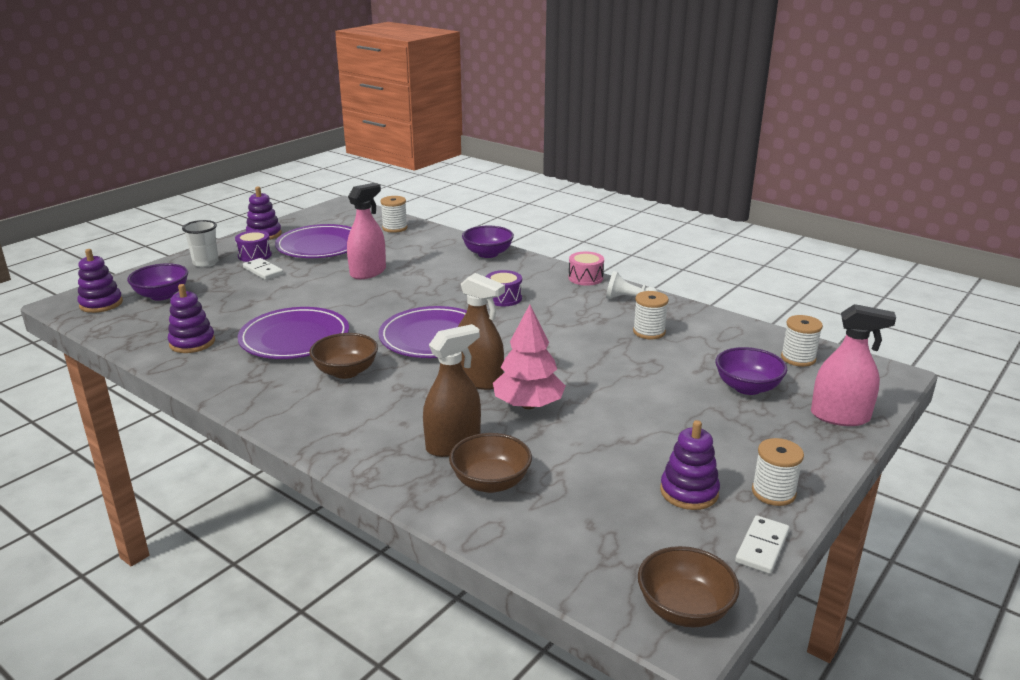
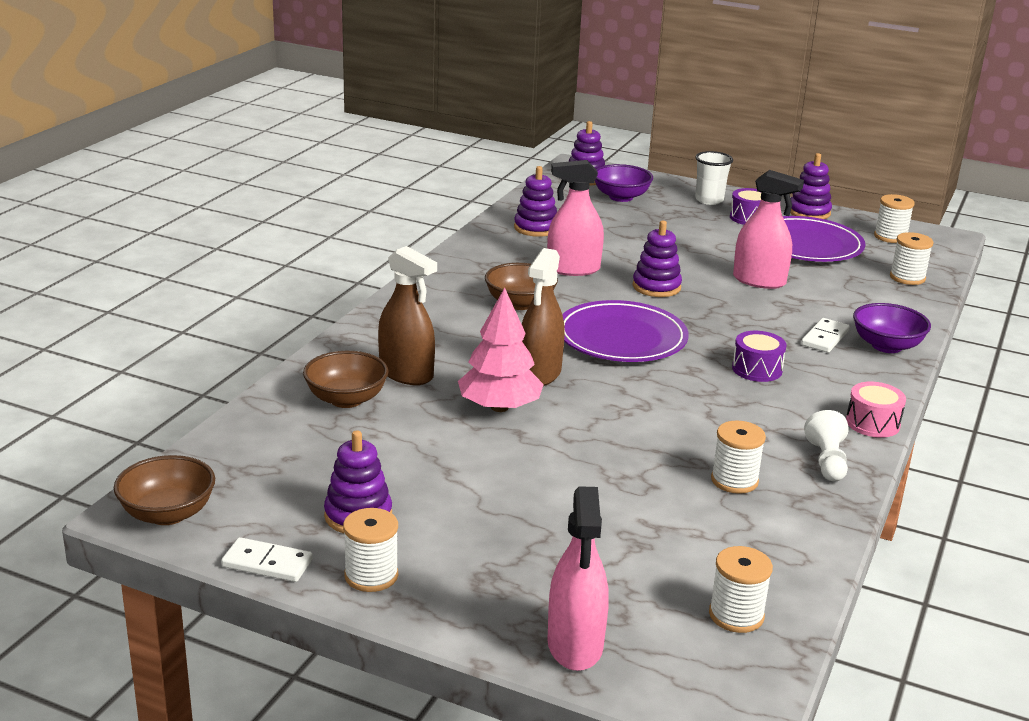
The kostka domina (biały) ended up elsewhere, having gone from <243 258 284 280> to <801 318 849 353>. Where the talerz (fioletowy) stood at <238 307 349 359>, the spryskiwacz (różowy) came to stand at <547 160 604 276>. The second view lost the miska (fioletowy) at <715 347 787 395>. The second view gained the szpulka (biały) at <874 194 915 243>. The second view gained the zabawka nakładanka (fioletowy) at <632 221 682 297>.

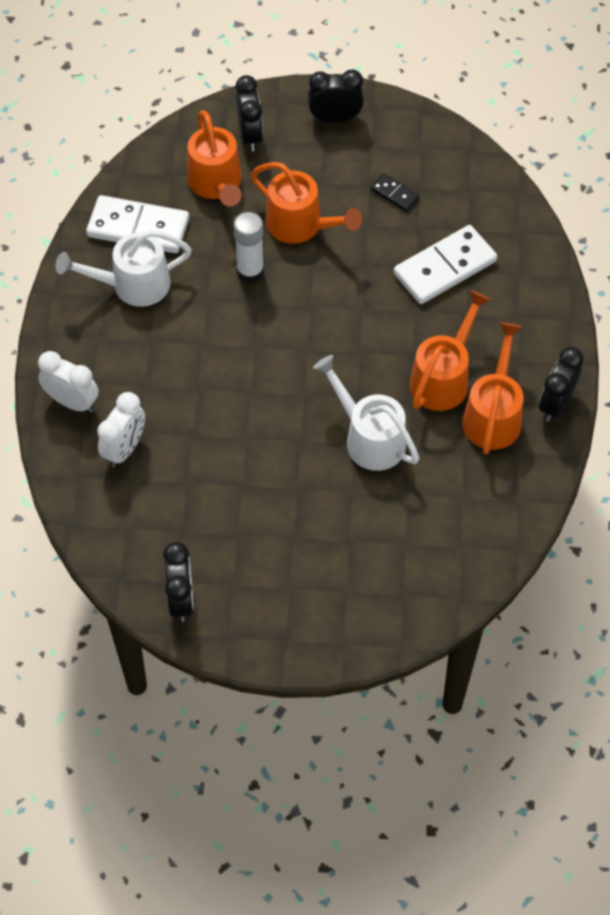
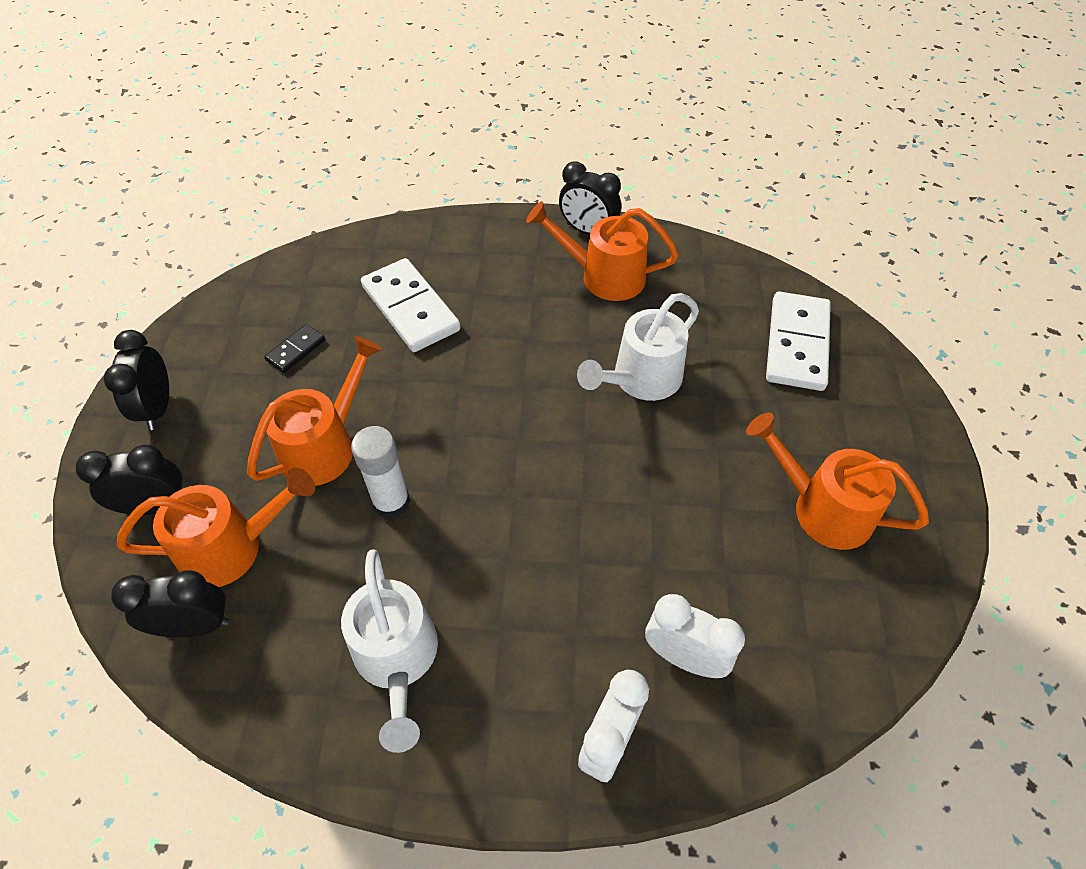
The kostka domina (biały) ended up elsewhere, having gone from <86 195 189 253> to <766 291 831 391>. The konewka (pomarańczowy) ended up elsewhere, having gone from <410 290 491 411> to <746 413 929 550>. The budzik (czarny) ended up elsewhere, having gone from <163 542 194 622> to <111 570 229 637>.

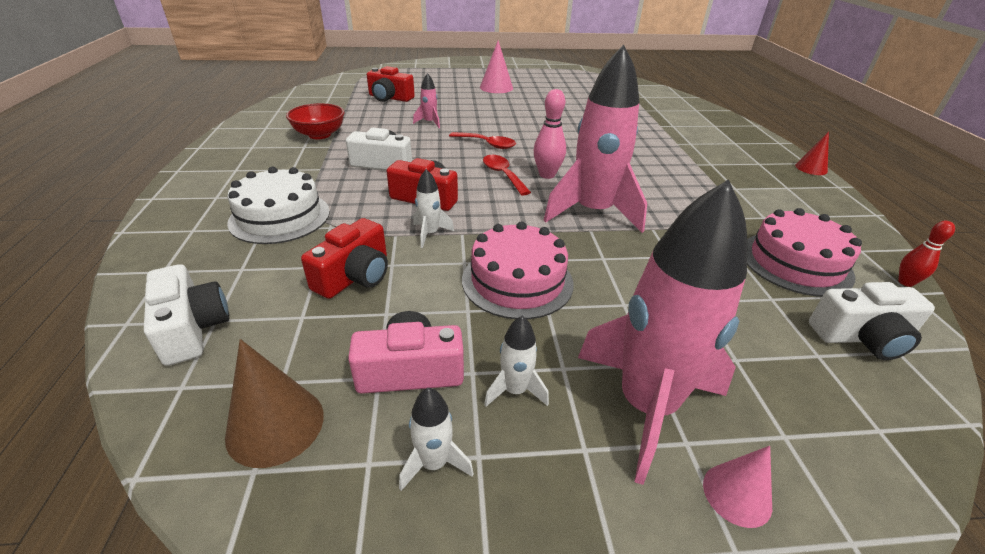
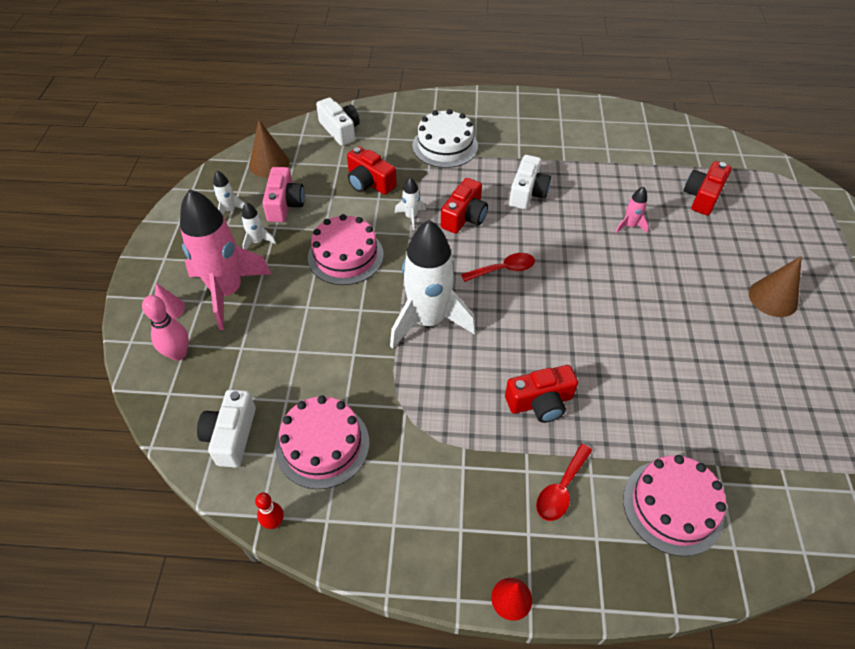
What was the stożek (różowy) at <480 40 513 93> turned into the stożek (brązowy) at <749 256 802 317>. What was the rakieta (różowy) at <544 45 647 233> turned into the rakieta (biały) at <390 220 476 349>. The kręgiel (różowy) ended up elsewhere, having gone from <534 89 566 179> to <142 295 189 361>. The second view lost the miska (czerwony) at <286 103 345 139>. The łyżka (czerwony) ended up elsewhere, having gone from <449 132 516 149> to <536 444 592 521>. The aparat fotograficzny (biały) at <144 264 229 366> ended up facing another way, 105 degrees counterclockwise from before. The second view gained the aparat fotograficzny (czerwony) at <505 365 578 423>. The second view gained the tort (różowy) at <623 455 726 556>.

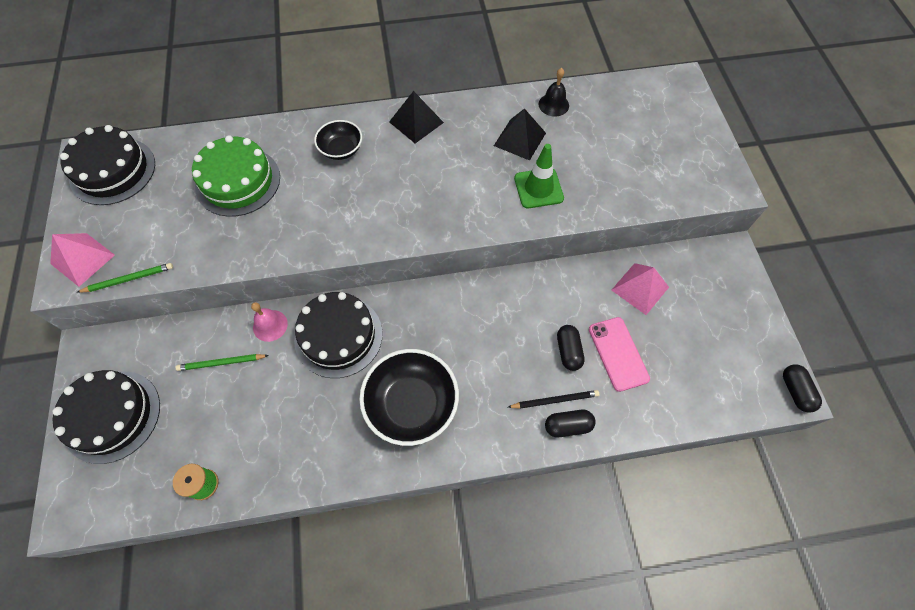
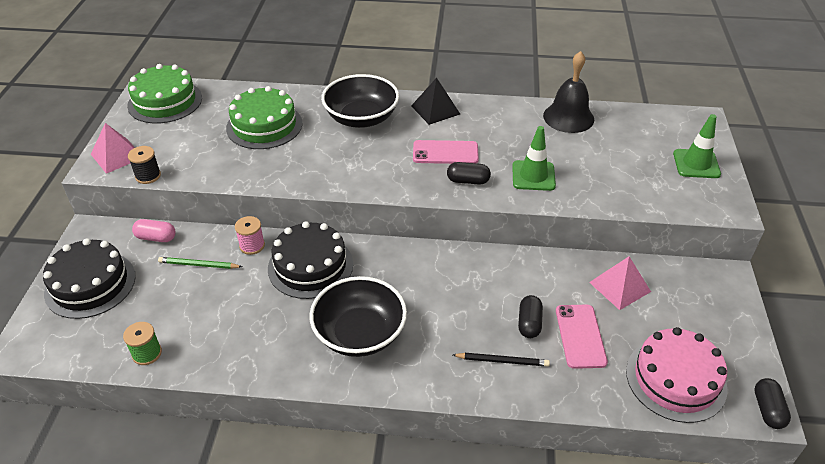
The size of the dzwonek (czarny) at <539 68 569 117> changed by a factor of 1.72. The second view lost the piramida (czarny) at <494 108 546 160>. The size of the miska (czarny) at <314 120 362 160> changed by a factor of 1.77. What was the tort (czarny) at <60 125 155 205> turned into the tort (zielony) at <127 64 202 123>. Where the ołówek (zielony) stood at <76 263 173 293>, the szpulka (czarny) came to stand at <128 146 161 184>. Where the dzwonek (różowy) stood at <251 302 288 342>, the szpulka (różowy) came to stand at <235 216 265 255>. The kapsułka (czarny) ended up elsewhere, having gone from <545 410 596 437> to <447 162 491 185>. The second view gained the pachołek (zielony) at <673 114 721 178>. The second view gained the telefon (różowy) at <413 140 479 164>. The second view gained the kapsułka (różowy) at <132 219 175 242>. The second view gained the tort (różowy) at <626 327 727 423>.

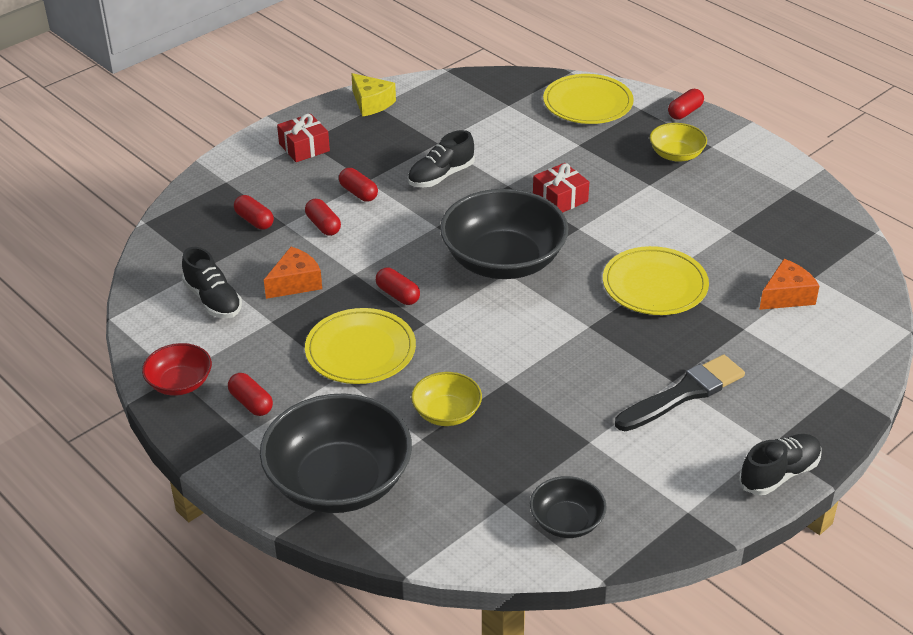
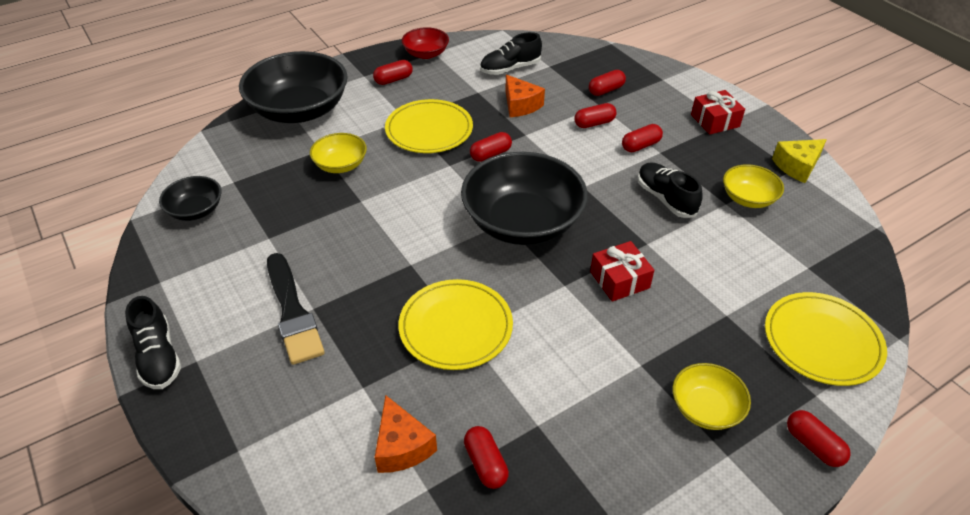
The second view gained the miska (żółty) at <723 164 784 208>. The second view gained the kapsułka (czerwony) at <464 426 509 489>.

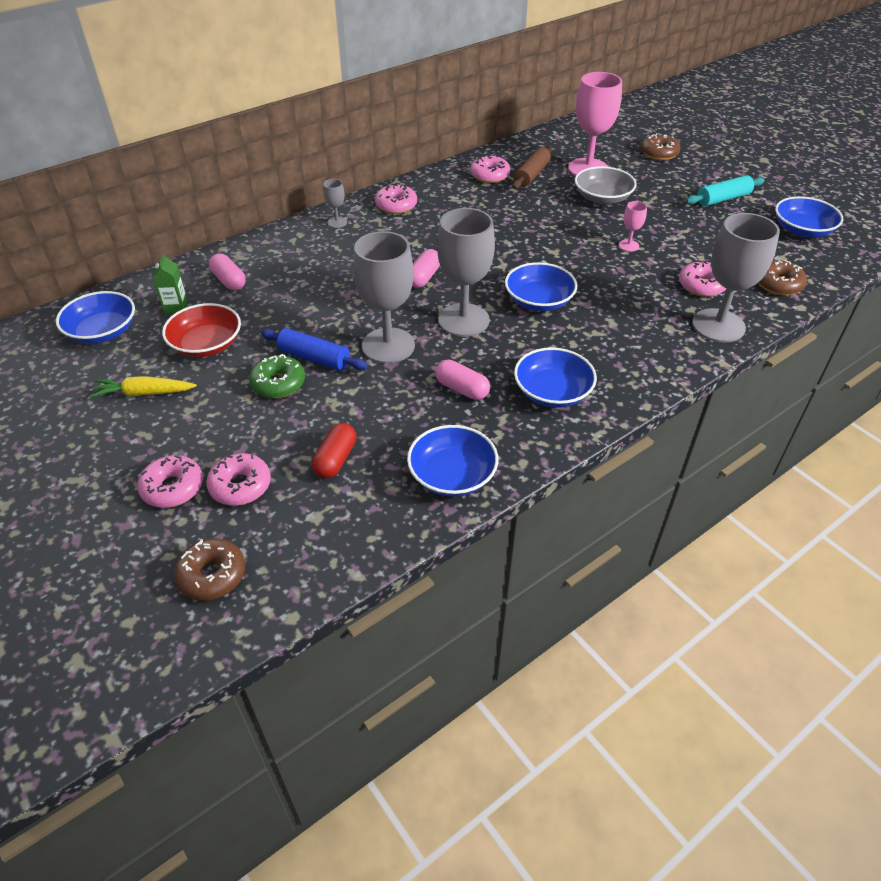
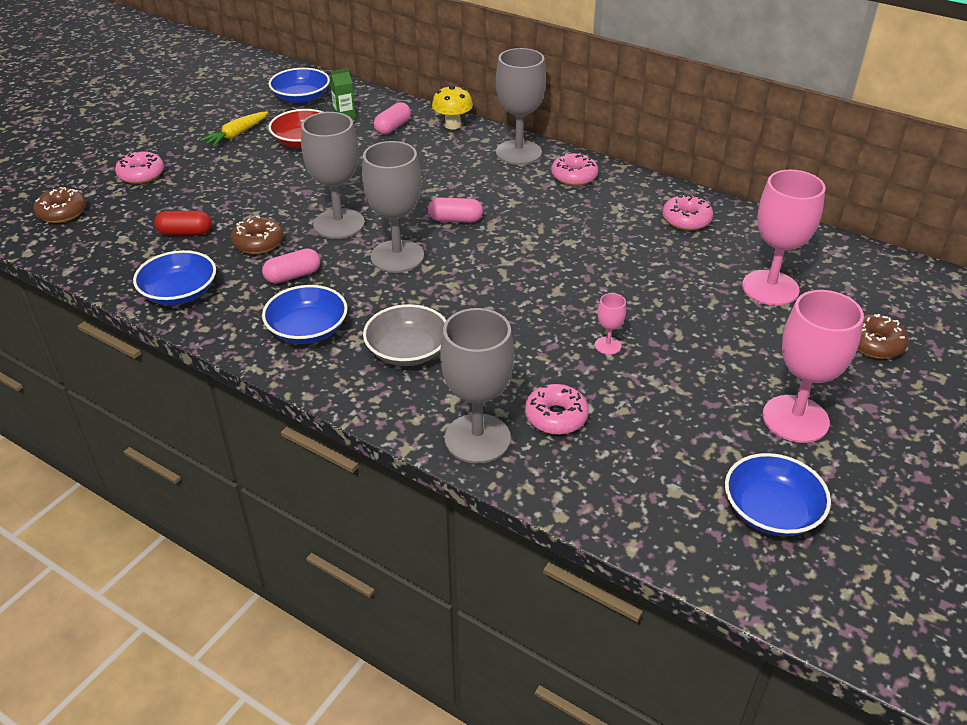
The second view lost the wałek do ciasta (brązowy) at <512 146 552 189>. The miska (szary) ended up elsewhere, having gone from <575 166 637 204> to <363 304 446 366>. Where the wałek do ciasta (turkusowy) stood at <686 175 764 206>, the kielich (różowy) came to stand at <763 290 864 443>. The size of the kielich (szary) at <323 179 347 228> changed by a factor of 2.25. The donut (brązowy) ended up elsewhere, having gone from <758 260 807 296> to <231 216 283 254>. The second view lost the miska (niebieski) at <505 262 577 311>. The second view lost the wałek do ciasta (niebieski) at <261 328 368 371>. The second view lost the donut (zielony) at <249 354 305 398>. The kapsułka (różowy) at <435 360 490 400> ended up facing another way, 45 degrees clockwise from before. The marchewka (żółty) at <90 376 197 398> ended up facing another way, 120 degrees counterclockwise from before. The second view lost the donut (różowy) at <206 453 271 506>. The second view gained the grzyb (żółty) at <432 85 473 130>.

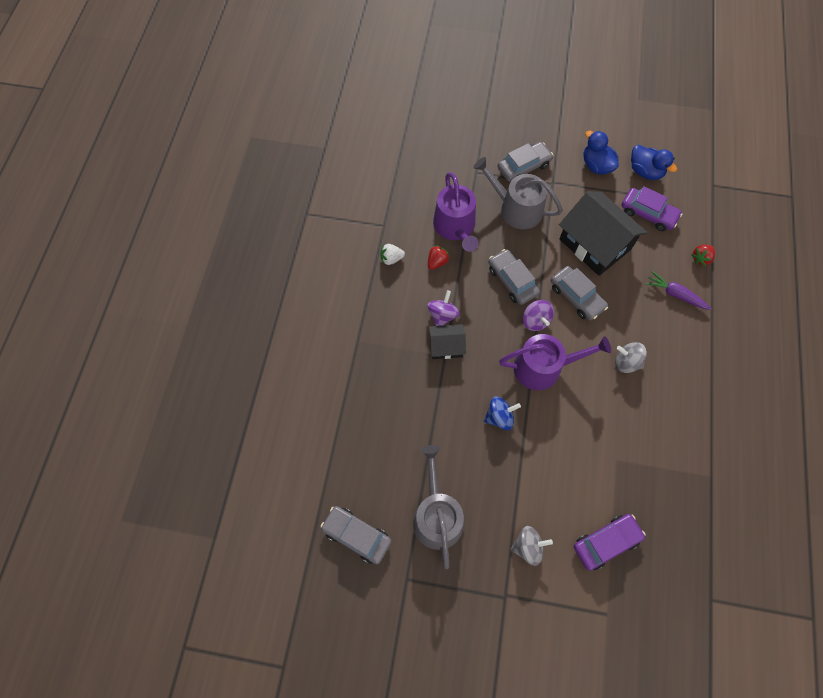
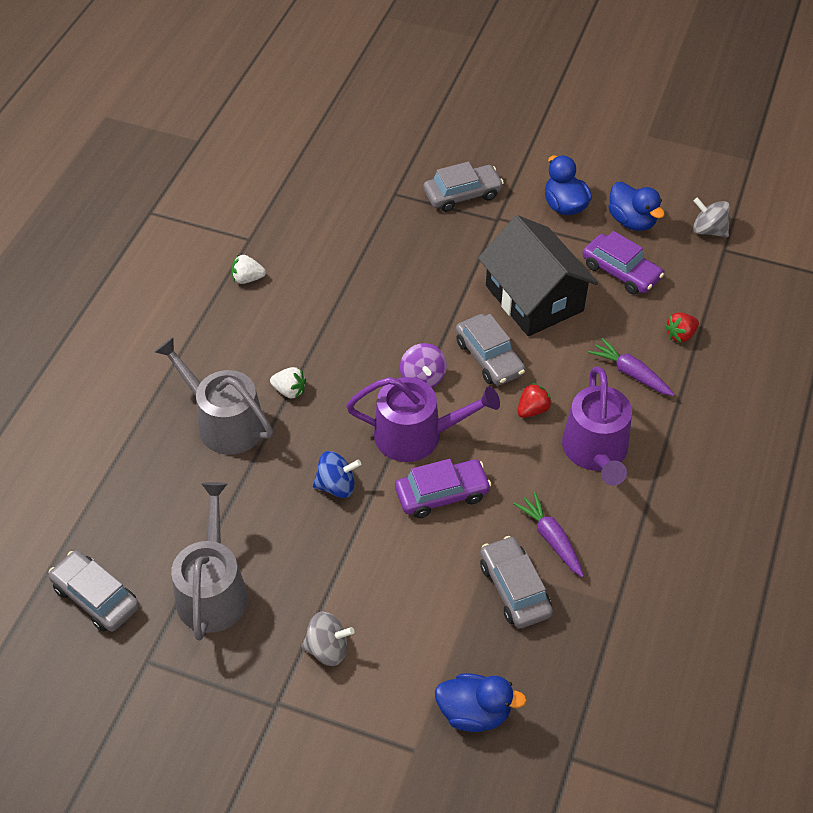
The konewka (szary) ended up elsewhere, having gone from <473 157 563 229> to <155 337 273 455>. The konewka (fioletowy) ended up elsewhere, having gone from <433 172 478 252> to <562 367 632 486>. The truskawka (czerwony) ended up elsewhere, having gone from <428 245 450 270> to <517 383 552 418>. The samochód (szary) ended up elsewhere, having gone from <488 249 540 305> to <480 536 553 629>. The second view lost the bączek (fioletowy) at <427 290 460 326>. Where the domek (czarny) stood at <429 324 466 359>, the truskawka (biały) came to stand at <270 367 306 398>. The bączek (szary) ended up elsewhere, having gone from <615 342 647 373> to <693 197 730 237>. The samochód (fioletowy) ended up elsewhere, having gone from <574 514 646 571> to <395 459 491 518>. The second view gained the marchewka (fioletowy) at <513 492 584 578>. The second view gained the kaczka (niebieski) at <435 673 527 732>.

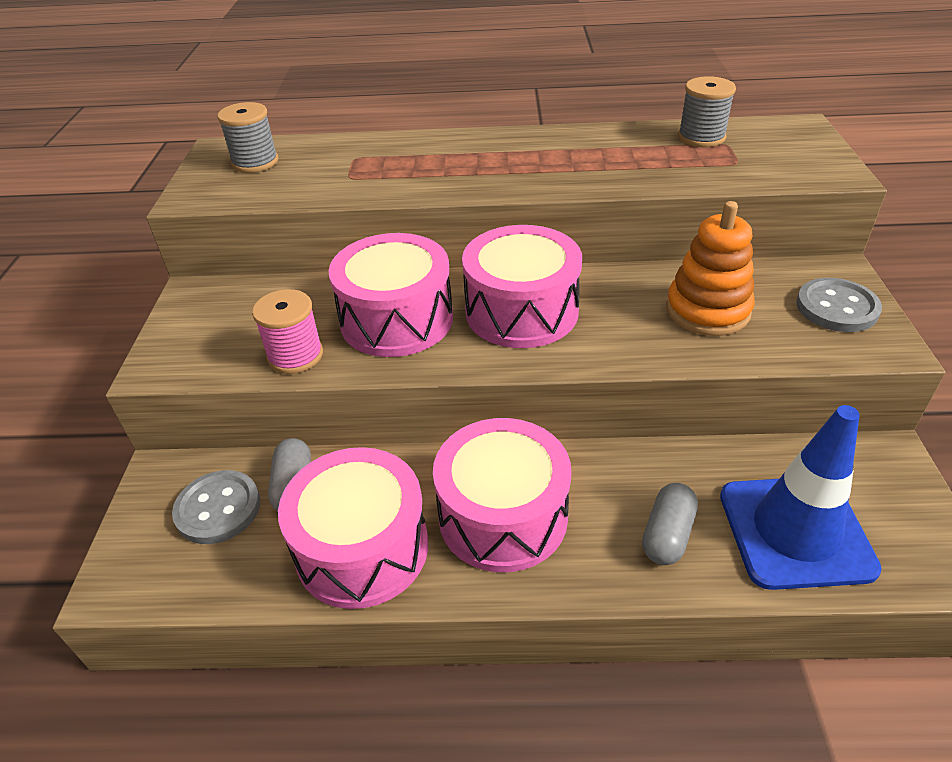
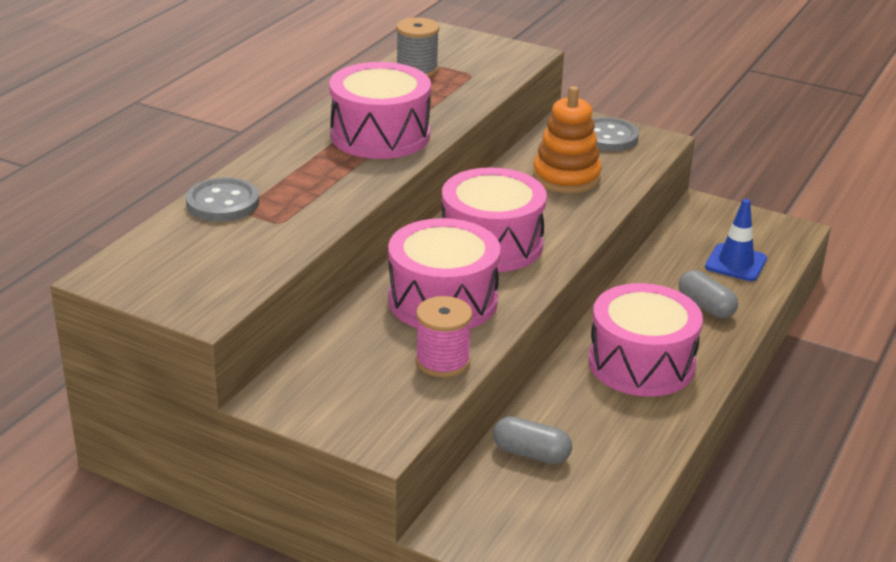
The second view lost the szpulka (szary) at <217 102 279 173>. The size of the pachołek (niebieski) at <720 405 882 590> changed by a factor of 0.60. The bęben (różowy) ended up elsewhere, having gone from <278 447 428 609> to <329 62 431 159>. The guzik (szary) ended up elsewhere, having gone from <172 470 260 544> to <186 177 259 221>.

